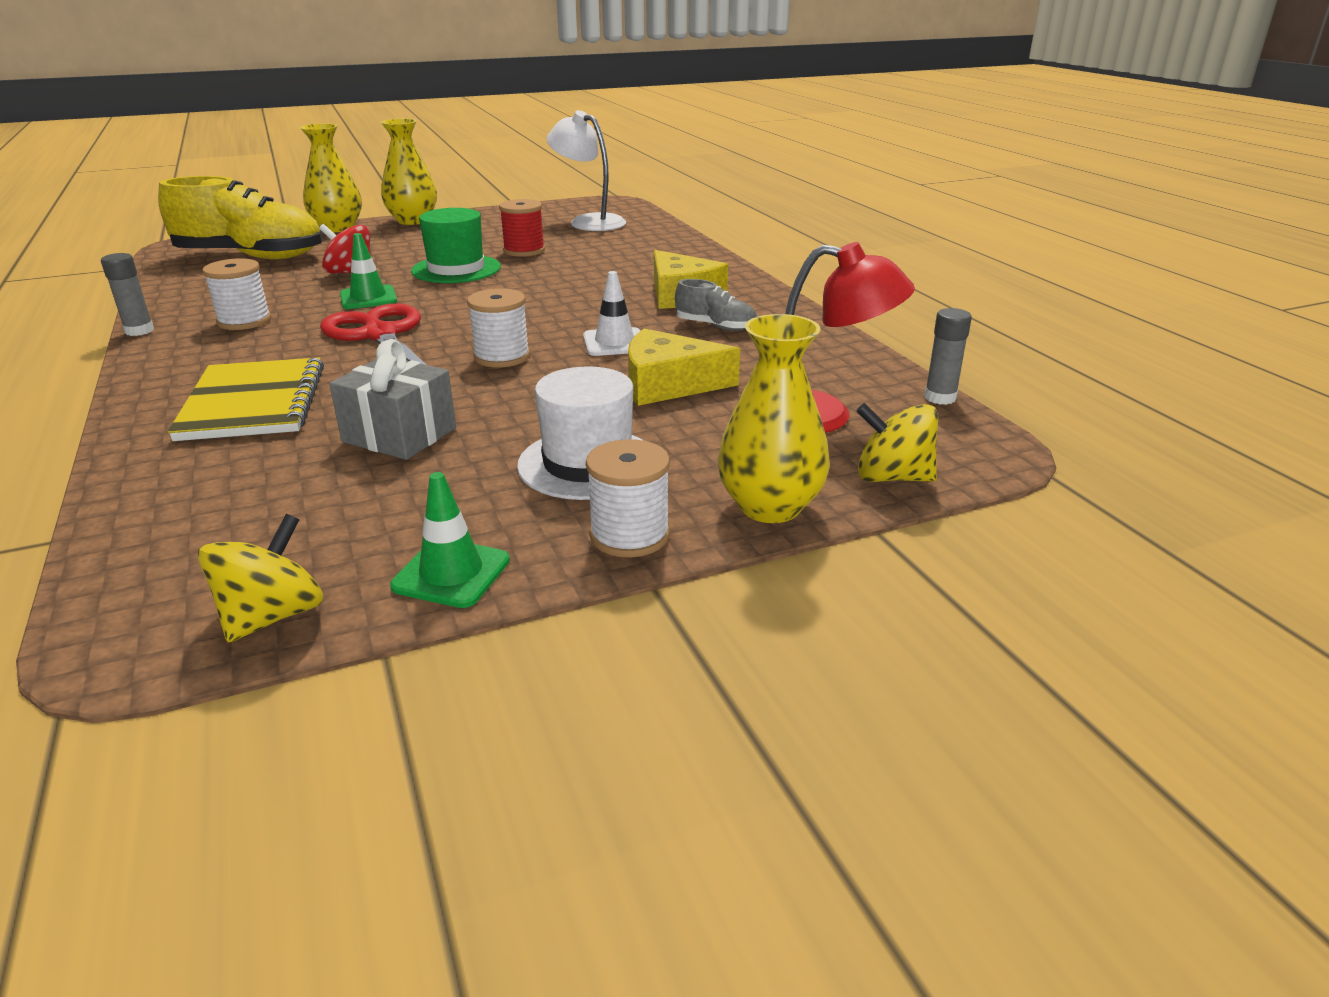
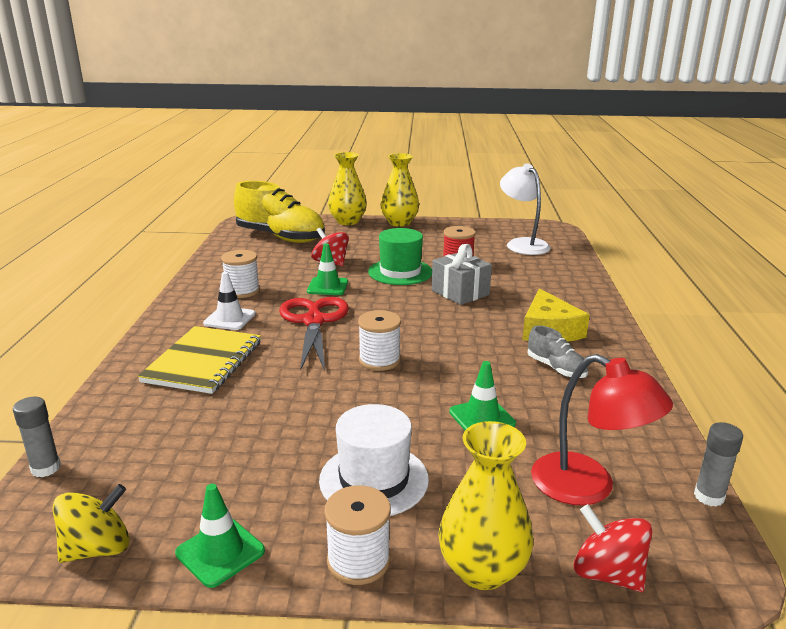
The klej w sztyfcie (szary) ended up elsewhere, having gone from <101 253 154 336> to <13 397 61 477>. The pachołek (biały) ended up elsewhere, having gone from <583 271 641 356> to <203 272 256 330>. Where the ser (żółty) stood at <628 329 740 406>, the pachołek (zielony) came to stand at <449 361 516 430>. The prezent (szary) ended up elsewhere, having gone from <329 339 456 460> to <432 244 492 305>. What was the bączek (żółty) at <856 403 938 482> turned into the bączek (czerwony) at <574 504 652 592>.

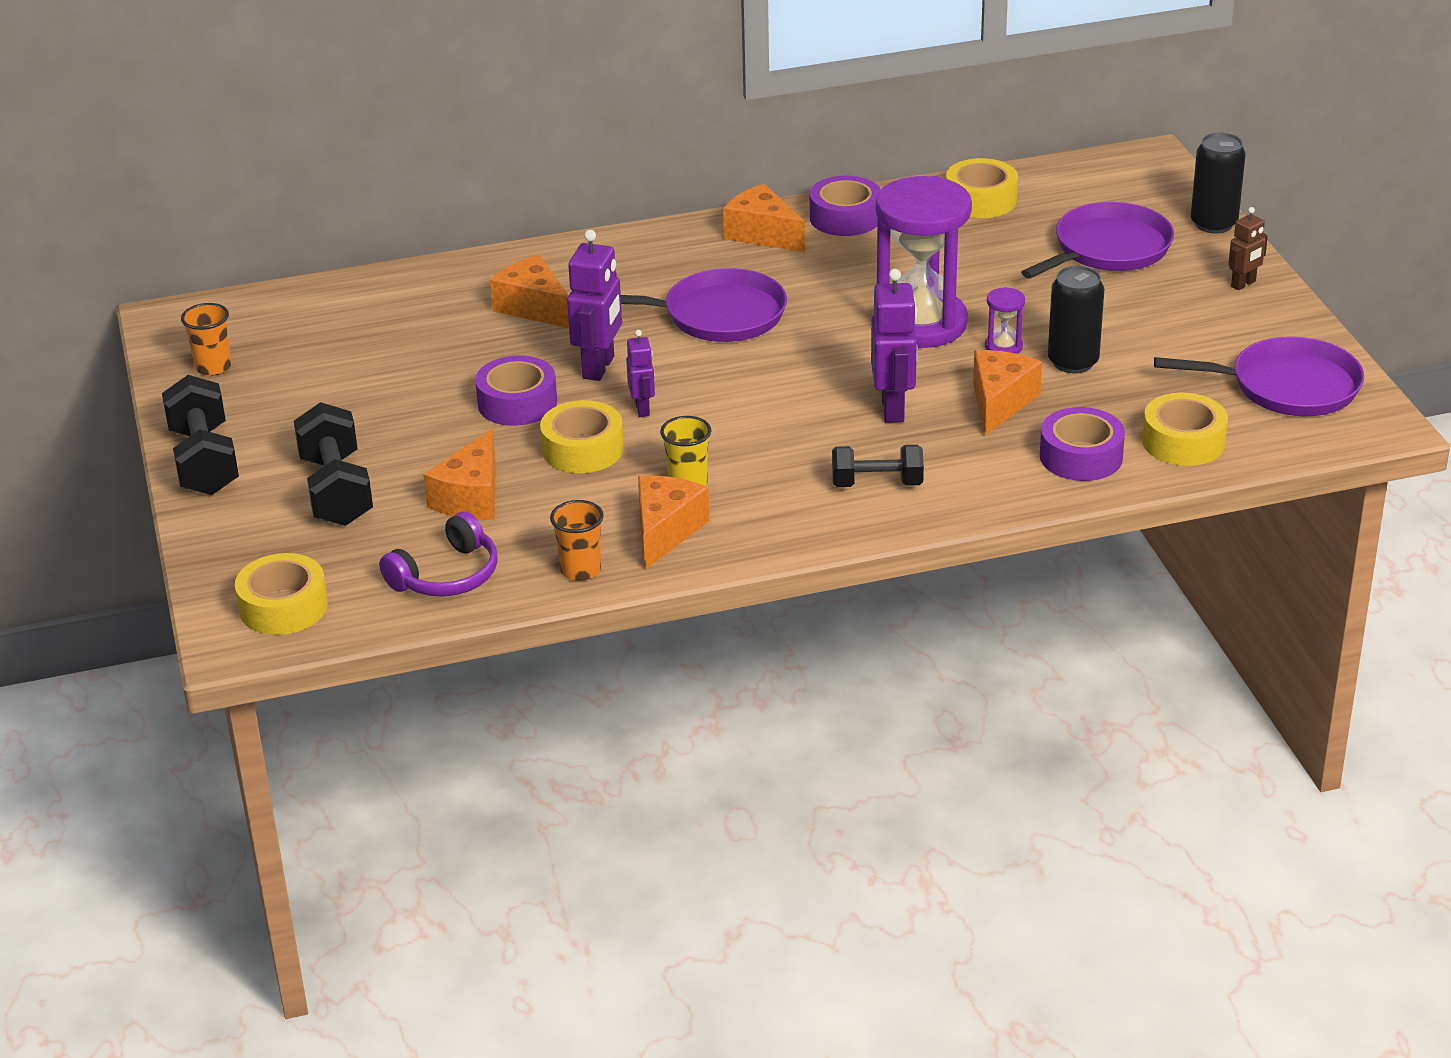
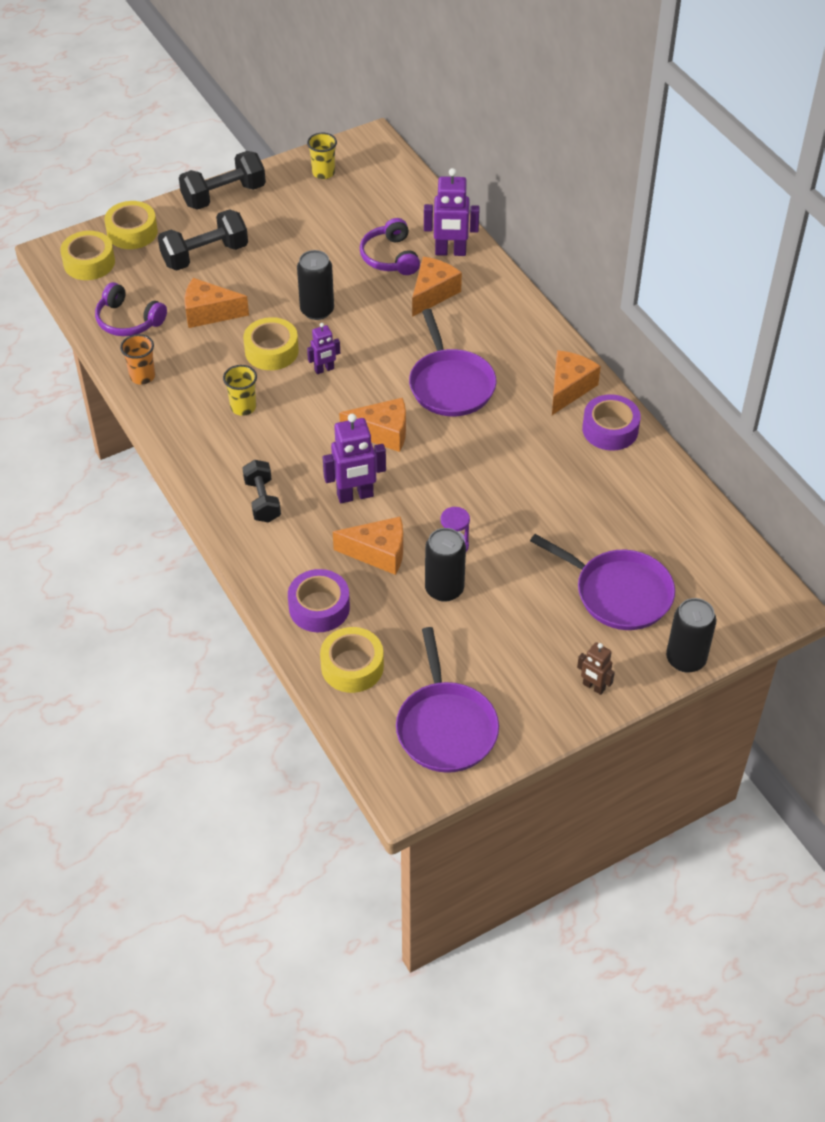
The taśma klejąca (żółty) ended up elsewhere, having gone from <946 158 1018 218> to <104 201 158 249>. The second view lost the klepsydra (fioletowy) at <875 176 972 348>. The robot (fioletowy) ended up elsewhere, having gone from <567 230 622 381> to <424 168 480 256>. What was the szklanka (pomarańczowy) at <181 303 231 376> turned into the szklanka (żółty) at <307 133 337 179>. Where the taśma klejąca (fioletowy) stood at <475 355 557 426>, the puszka (czarny) came to stand at <297 250 334 320>. The ser (pomarańczowy) ended up elsewhere, having gone from <638 475 709 569> to <339 398 406 452>. The second view gained the słuchawki (fioletowy) at <360 218 420 275>.

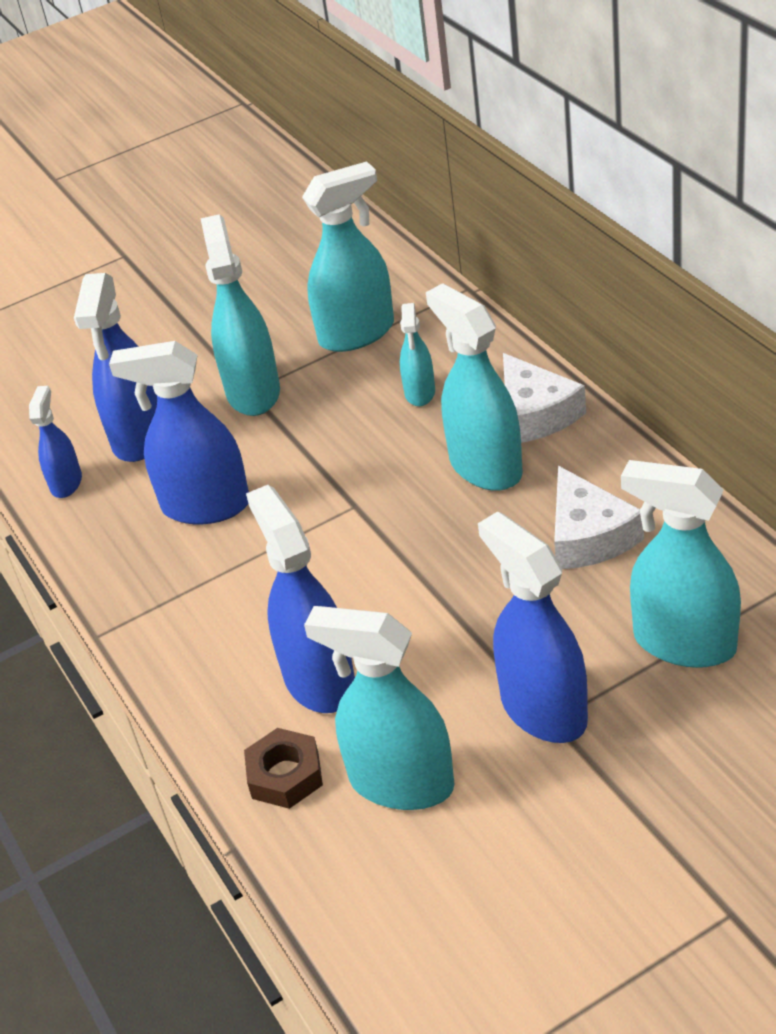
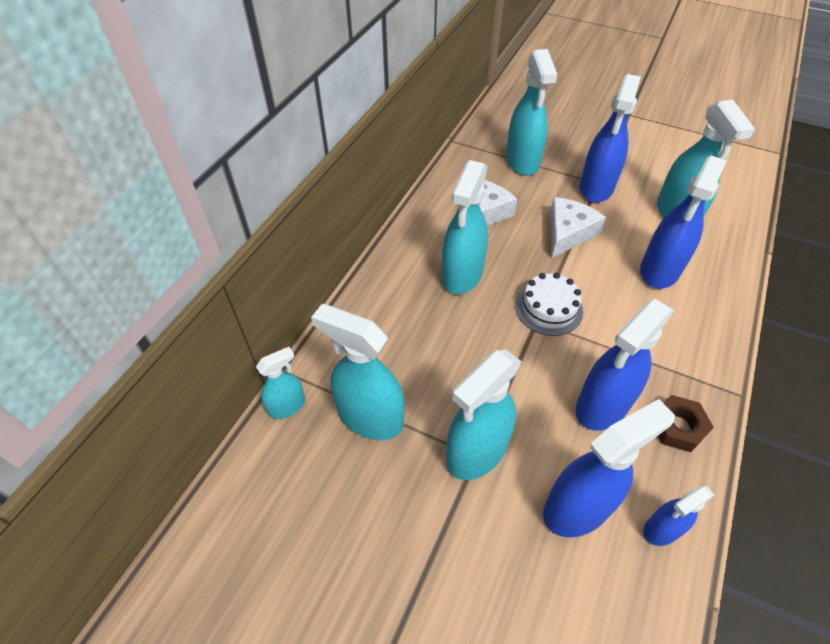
The spryskiwacz (turkusowy) ended up elsewhere, having gone from <400 303 435 406> to <256 347 305 419>. The spryskiwacz (niebieski) at <109 341 249 524> ended up facing another way, 75 degrees clockwise from before. The ser (biały) ended up elsewhere, having gone from <503 353 586 443> to <550 197 606 259>. The nakrętka (brązowy) ended up elsewhere, having gone from <244 728 323 809> to <658 395 714 452>. The second view gained the tort (biały) at <515 273 583 336>.

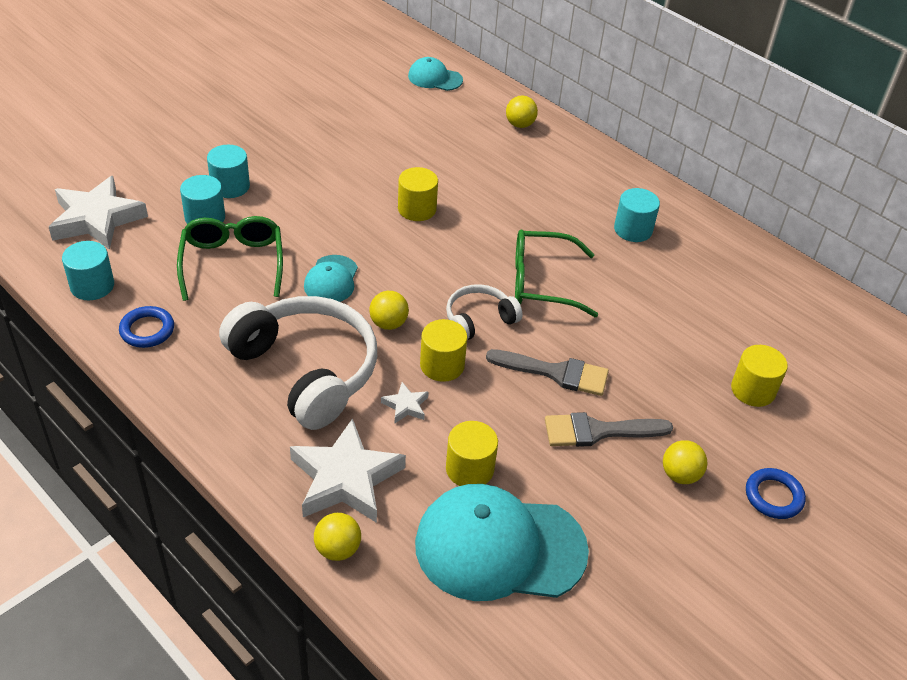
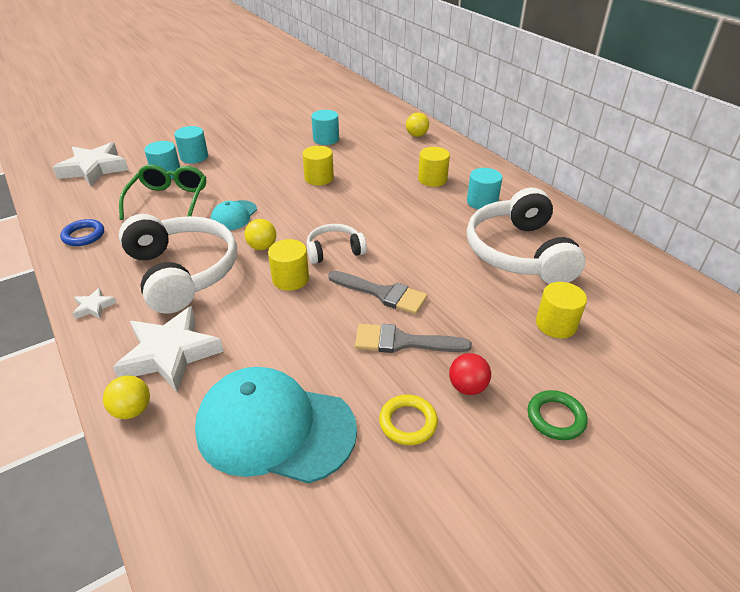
The second view lost the czapka (turkusowy) at <408 57 463 91>. The second view lost the okulary (zielony) at <515 230 598 317>. The walec (turkusowy) ended up elsewhere, having gone from <62 241 114 300> to <311 110 339 145>. The gwiazda (biały) ended up elsewhere, having gone from <381 382 429 423> to <72 288 117 319>. The walec (żółty) ended up elsewhere, having gone from <446 421 498 486> to <418 147 450 187>. What was the piłka (żółty) at <663 440 707 484> turned into the piłka (czerwony) at <449 353 491 395>. What was the pierścień (niebieski) at <746 468 806 519> turned into the pierścień (zielony) at <528 390 588 440>. The second view gained the słuchawki (biały) at <467 188 586 284>. The second view gained the pierścień (żółty) at <379 395 438 445>.

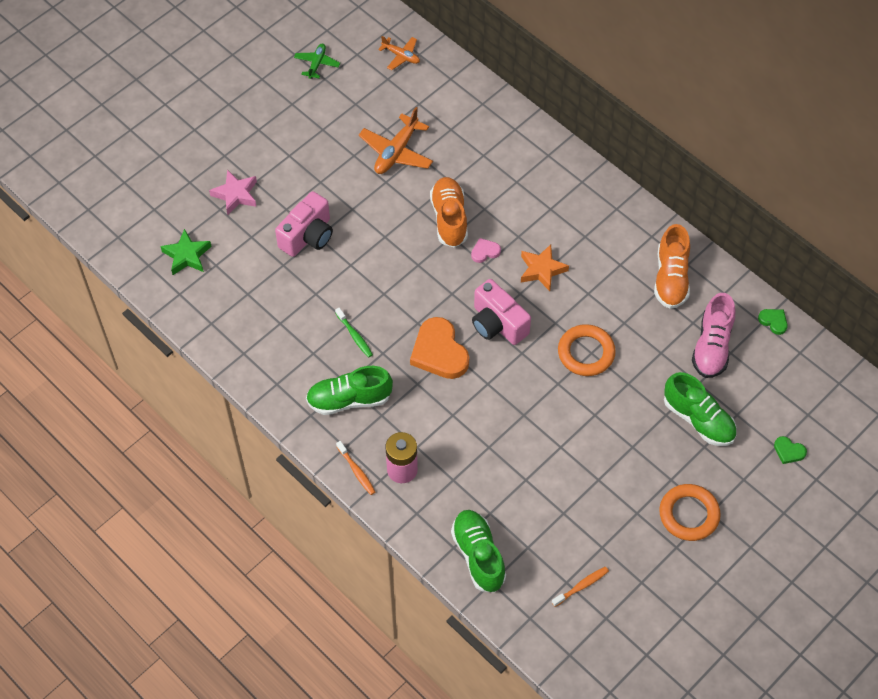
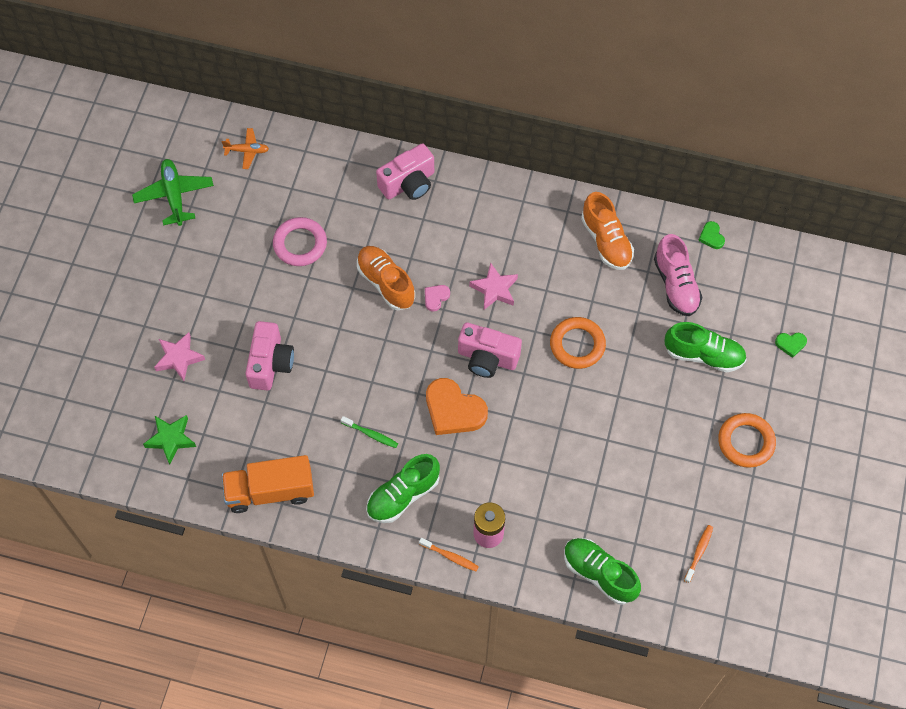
The size of the samolot (zielony) at <294 44 340 79> changed by a factor of 1.67. Where the samolot (pomarańczowy) stood at <359 107 433 174>, the pierścień (różowy) came to stand at <273 217 327 266>. What was the gwiazda (pomarańczowy) at <521 244 569 291> turned into the gwiazda (różowy) at <469 262 518 310>. The serce (zielony) at <758 309 788 335> ended up facing another way, 120 degrees counterclockwise from before. The second view gained the aparat fotograficzny (różowy) at <376 143 434 200>. The second view gained the ciężarówka (pomarańczowy) at <222 455 314 513>.

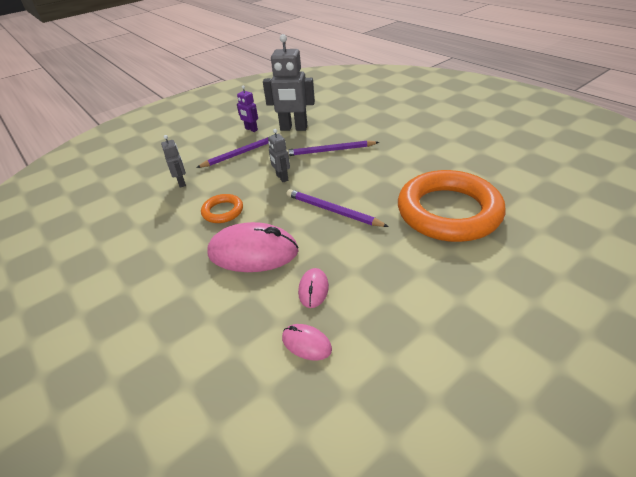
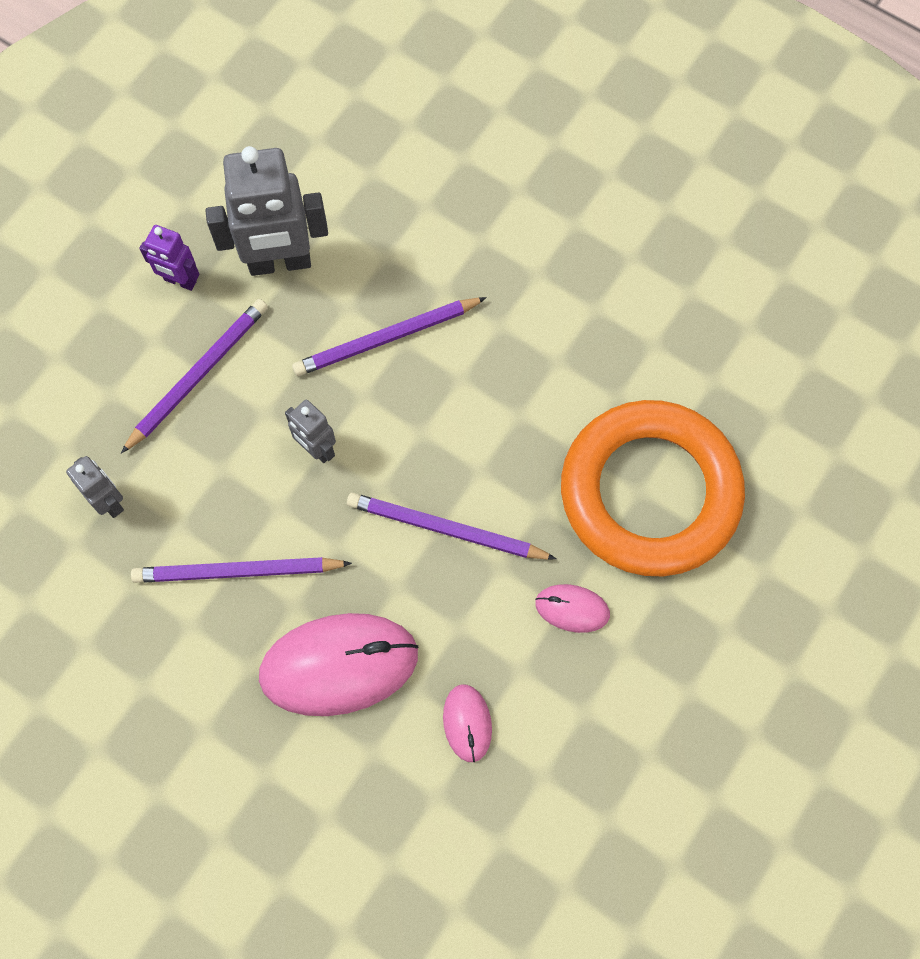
Where the pierścień (pomarańczowy) stood at <201 194 243 223>, the ołówek (fioletowy) came to stand at <131 557 352 583>. The myszka (różowy) ended up elsewhere, having gone from <282 324 332 361> to <535 584 610 633>.

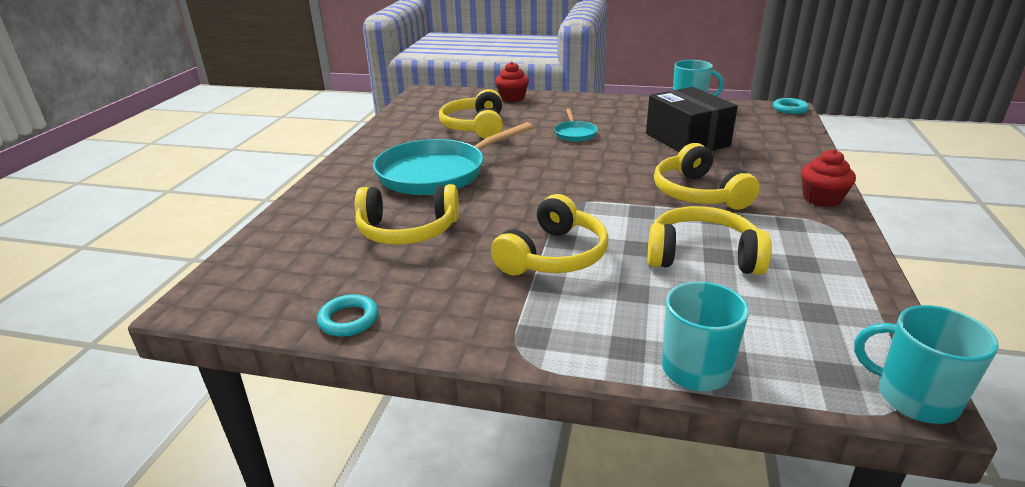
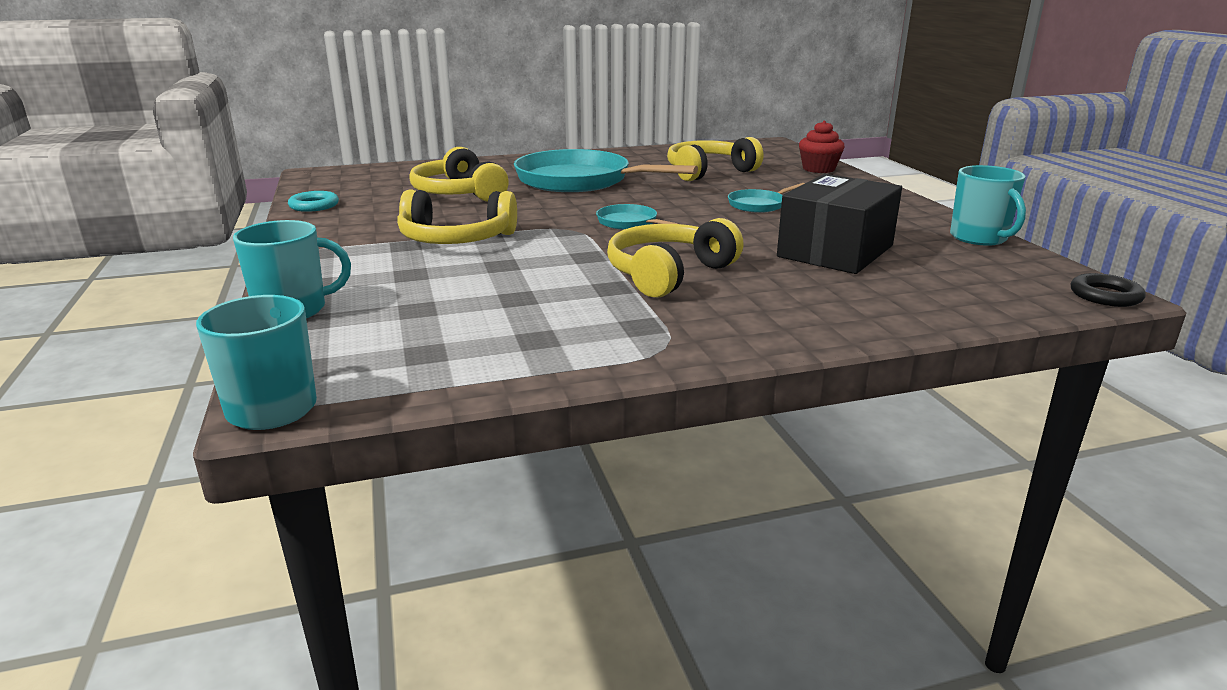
What was the pierścień (turkusowy) at <773 98 809 114> turned into the pierścień (czarny) at <1071 273 1146 307>. The second view lost the muffinka (czerwony) at <801 149 856 207>. The second view lost the słuchawki (żółty) at <647 206 772 275>. The second view gained the patelnia (turkusowy) at <596 204 679 230>.

